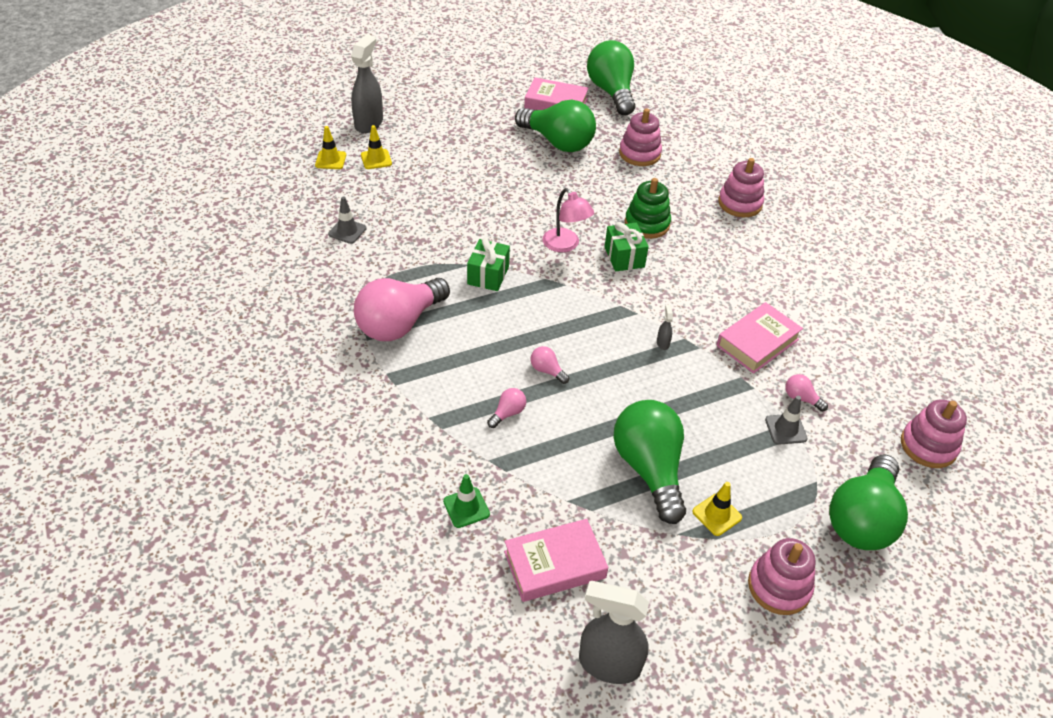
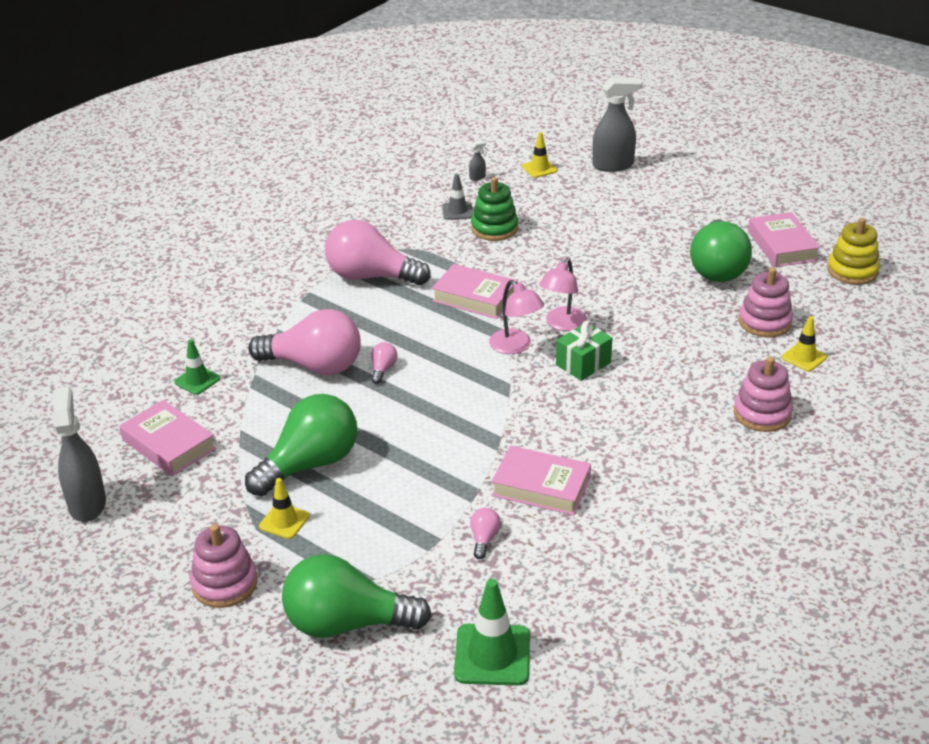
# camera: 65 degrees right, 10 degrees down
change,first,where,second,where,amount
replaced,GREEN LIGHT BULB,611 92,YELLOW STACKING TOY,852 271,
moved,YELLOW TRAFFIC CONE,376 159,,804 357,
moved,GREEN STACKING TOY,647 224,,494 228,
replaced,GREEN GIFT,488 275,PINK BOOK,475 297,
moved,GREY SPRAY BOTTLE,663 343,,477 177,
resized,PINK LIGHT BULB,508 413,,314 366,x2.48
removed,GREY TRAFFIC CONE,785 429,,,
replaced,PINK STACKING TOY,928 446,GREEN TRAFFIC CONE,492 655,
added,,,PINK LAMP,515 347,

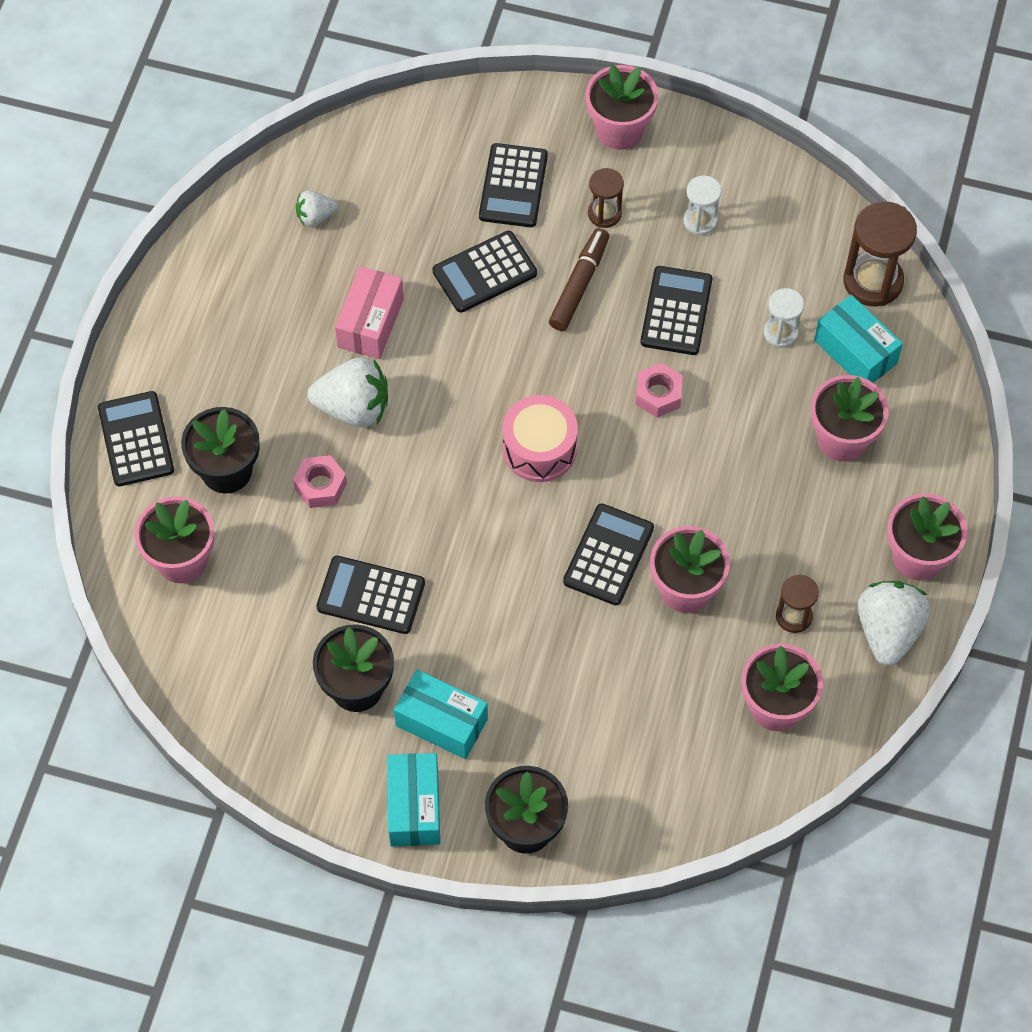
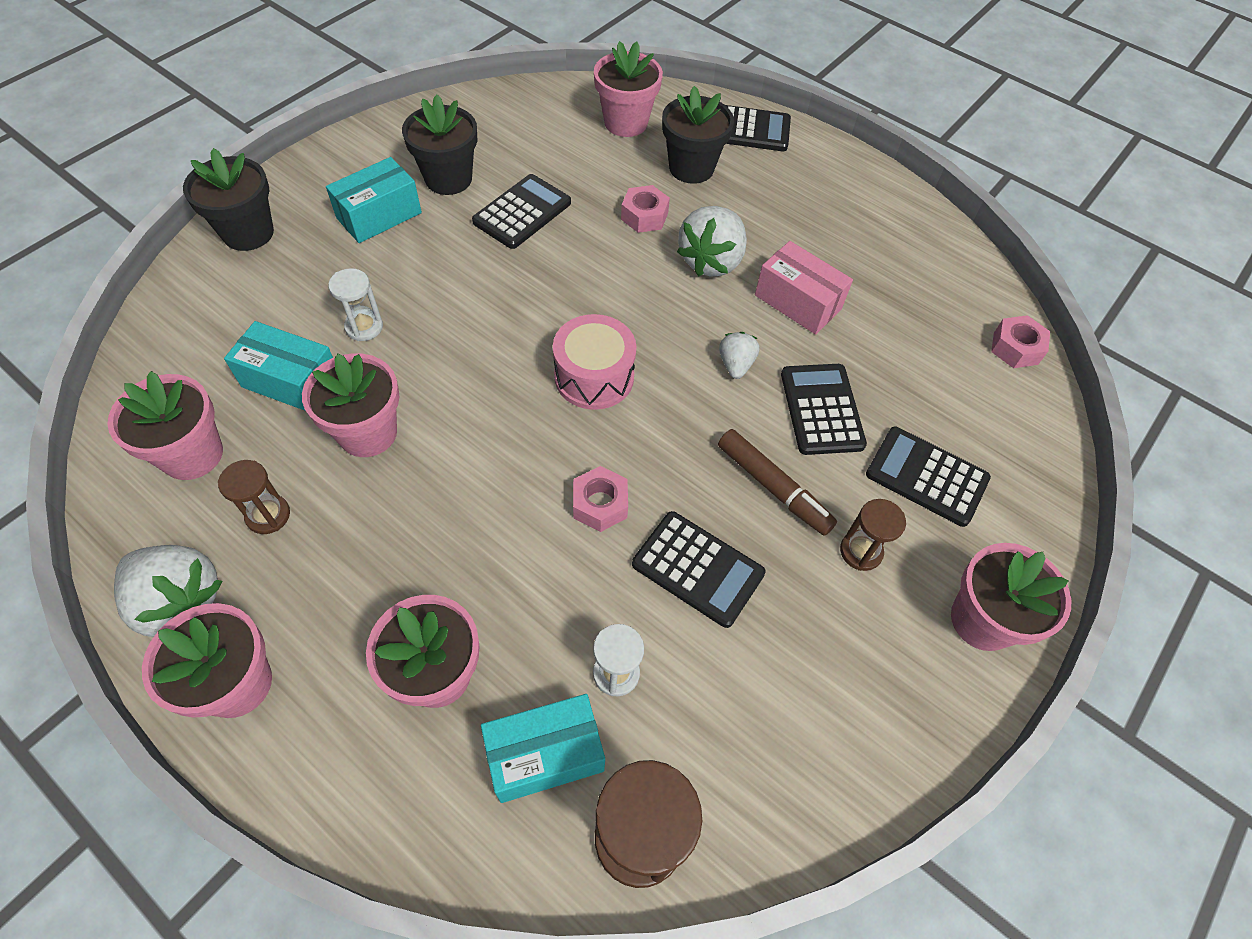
# camera: 110 degrees right, 5 degrees down
change,first,where,second,where,amount
moved,WHITE HOURGLASS,700 221,,364 327,
moved,WHITE STRAWBERRY,315 216,,735 365,
removed,BLACK CALCULATOR,608 555,,,
moved,TURQUOISE BOX,414 807,,291 381,
added,,,PINK NUT,1015 348,

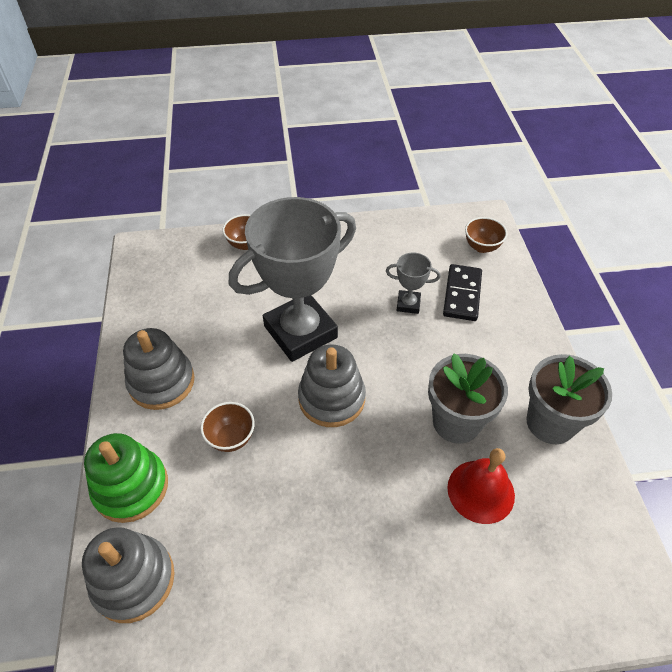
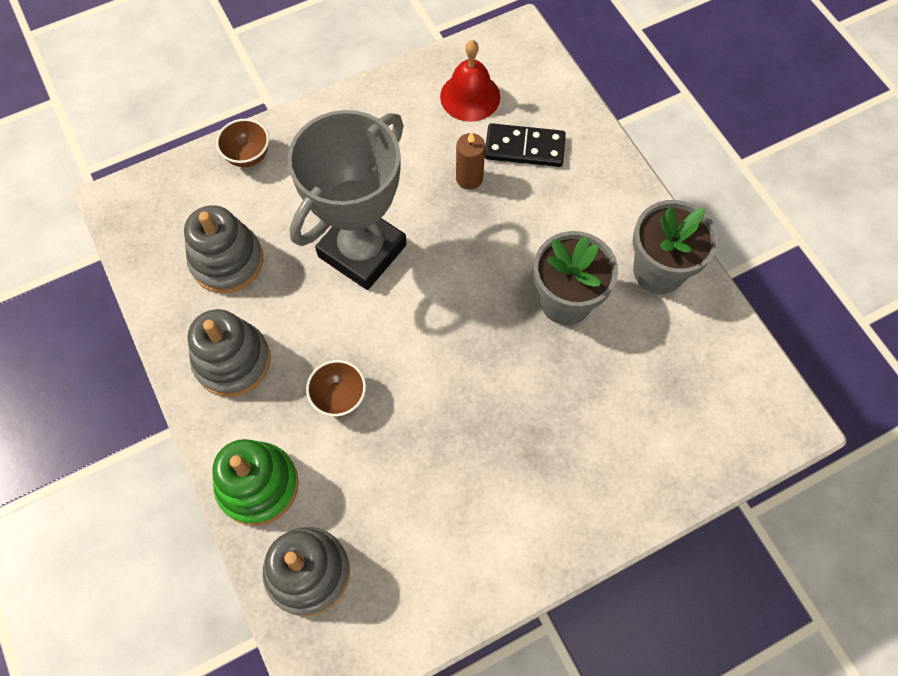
# camera: 20 degrees left, 15 degrees up
change,first,where,second,where,amount
removed,BROWN BOWL,482 247,,,
replaced,GREY TROPHY,408 304,BROWN CANDLE,469 178,
turned,BLACK DOMINO,462 294,,524 147,75 degrees counterclockwise
moved,GREY STACKING TOY,331 398,,227 261,
moved,RED BELL,481 491,,470 96,

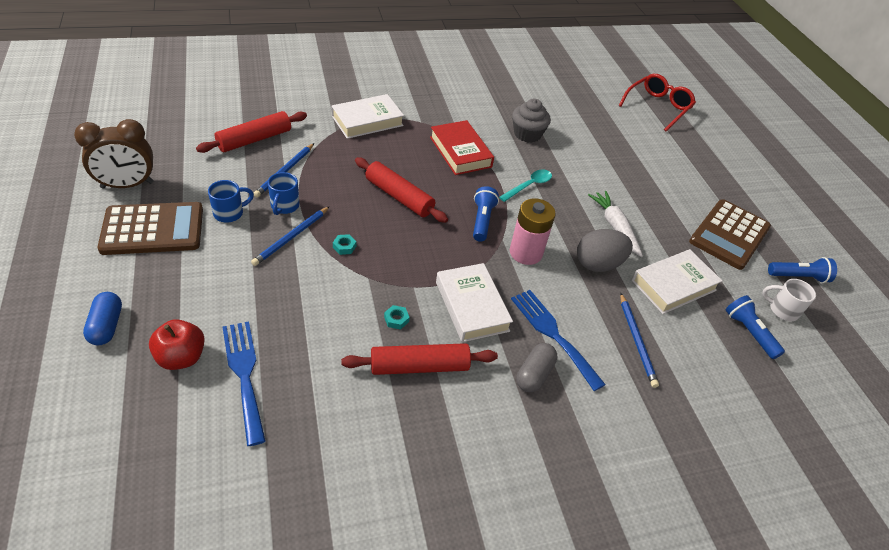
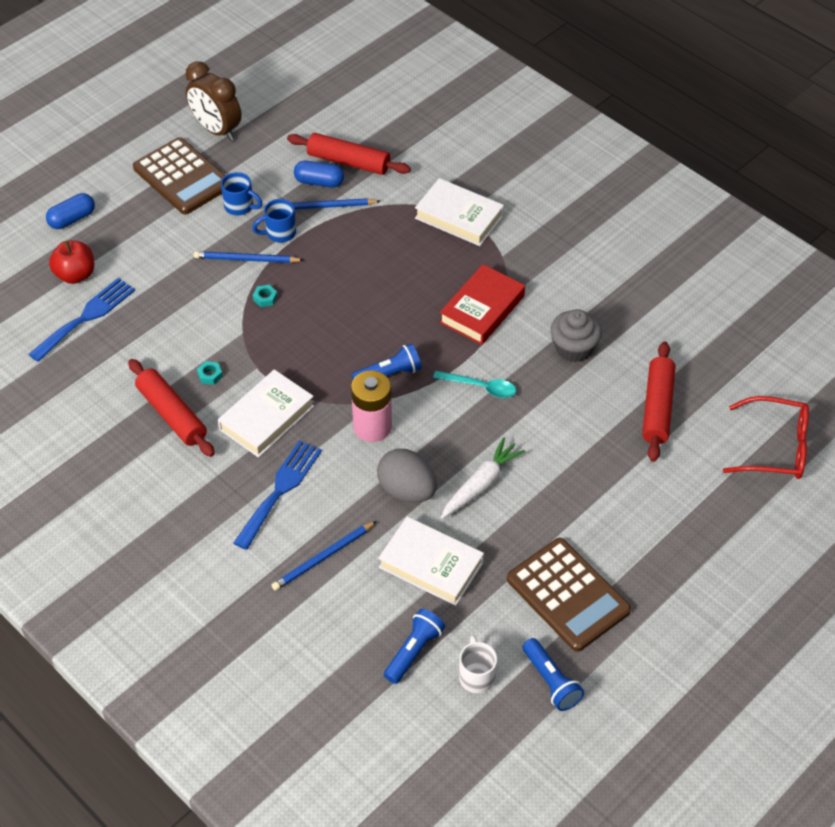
# camera: 65 degrees right, 5 degrees up
change,first,where,second,where,amount
moved,RED ROLLING PIN,399 197,,657 407,
turned,BROWN CALCULATOR,729 235,,568 595,135 degrees counterclockwise
removed,GREY CAPSULE,534 374,,,
added,,,BLUE CAPSULE,319 182,

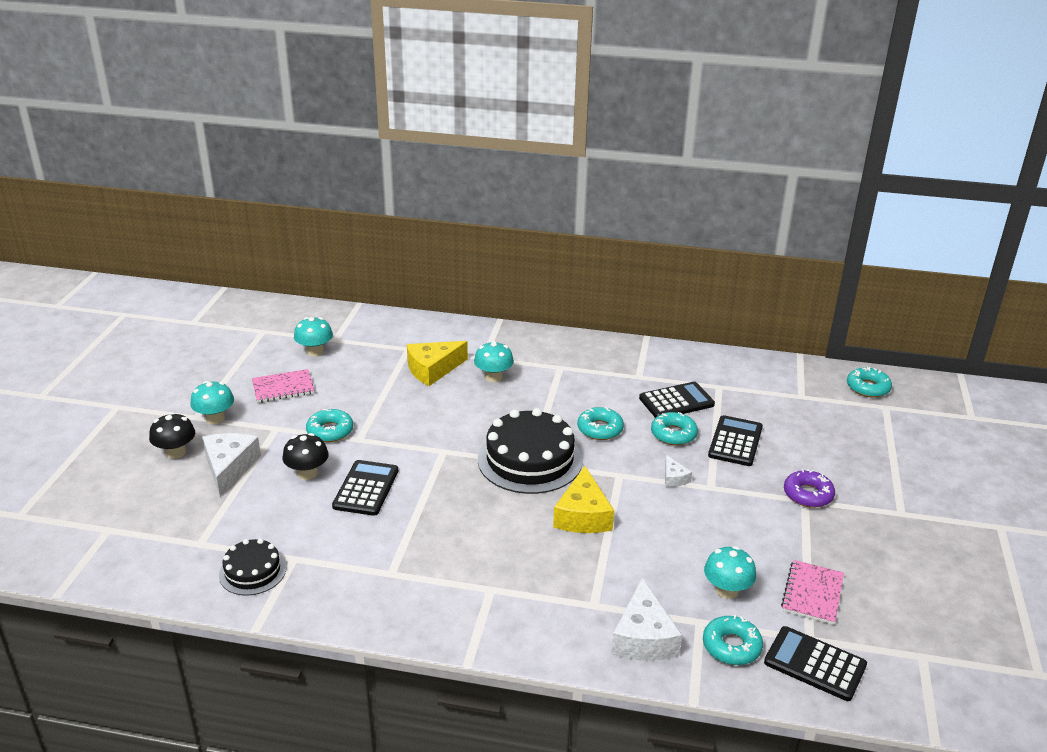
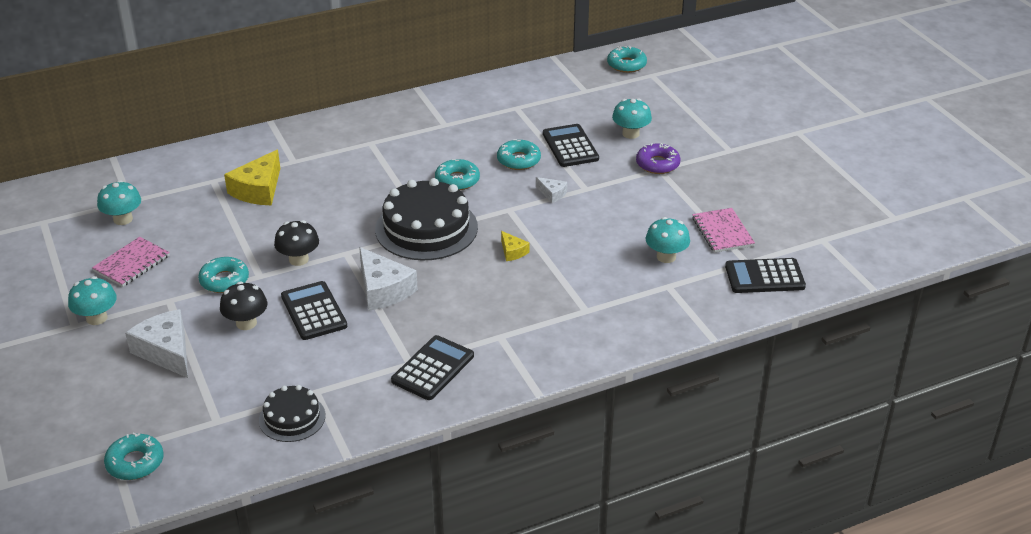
# camera: 35 degrees left, 5 degrees up
change,first,where,second,where,amount
moved,TURQUOISE MUSHROOM,493 377,,630 134,
moved,BLACK CALCULATOR,676 401,,433 368,
moved,BLACK MUSHROOM,176 452,,298 259,
resized,YELLOW CHEESE,583 515,,512 251,x0.50
moved,WHITE CHEESE,643 637,,383 290,
moved,TURQUOISE DONUT,731 646,,135 463,

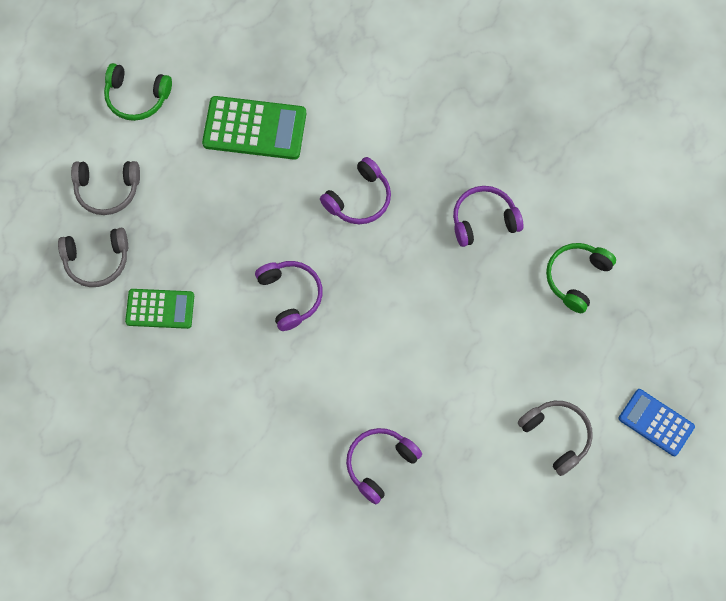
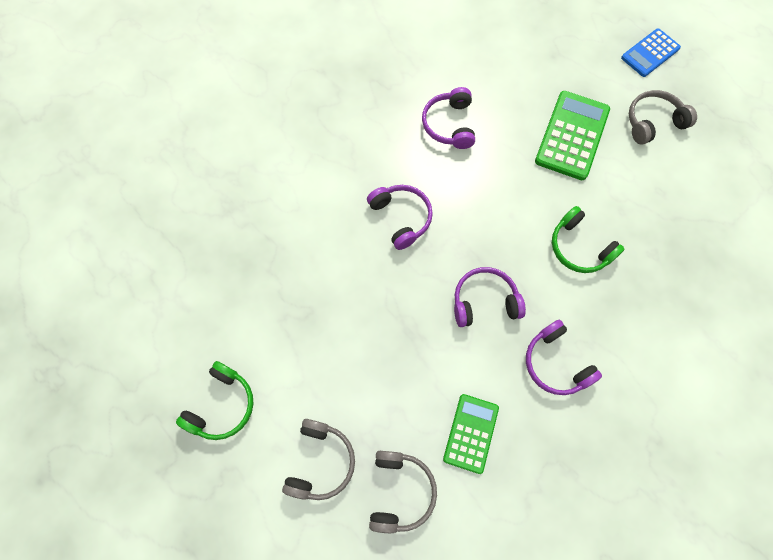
# camera: 75 degrees left, 0 degrees up
change,first,where,second,where,amount
moved,GREEN CALCULATOR,254 128,,572 135,
moved,GREEN HEADPHONES,576 278,,579 247,
moved,PURPLE HEADPHONES,380 464,,555 363,

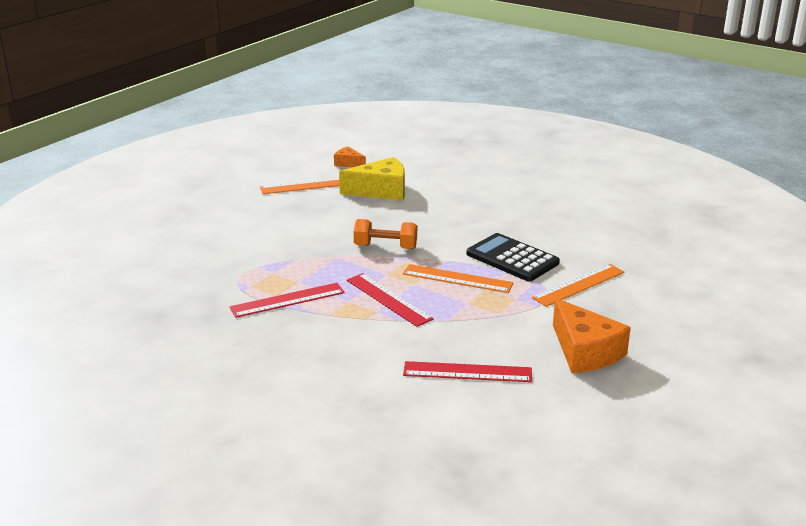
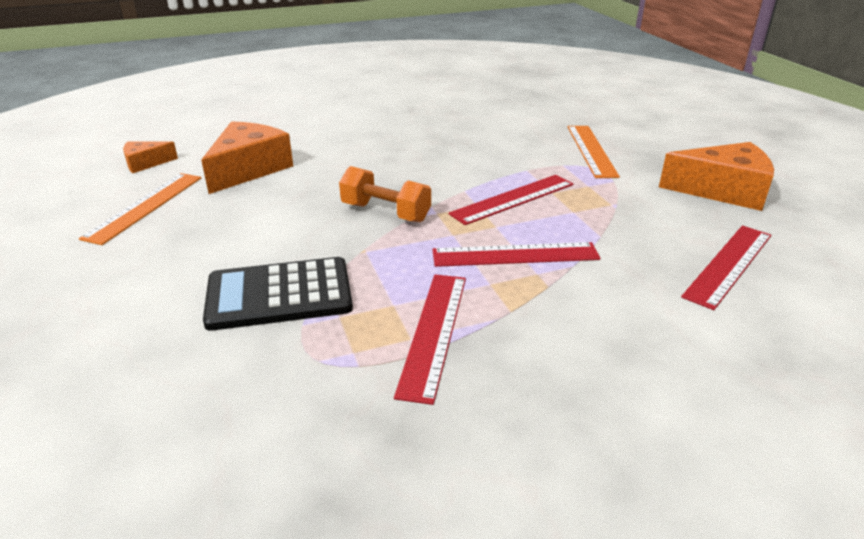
# camera: 55 degrees left, 5 degrees up
change,first,where,second,where,amount
recoloured,YELLOW CHEESE,381 191,ORANGE CHEESE,249 169,
turned,ORANGE DUMBBELL,385 247,,385 212,75 degrees clockwise
moved,BLACK CALCULATOR,512 258,,279 294,
recoloured,ORANGE RULER,457 279,RED RULER,513 199,

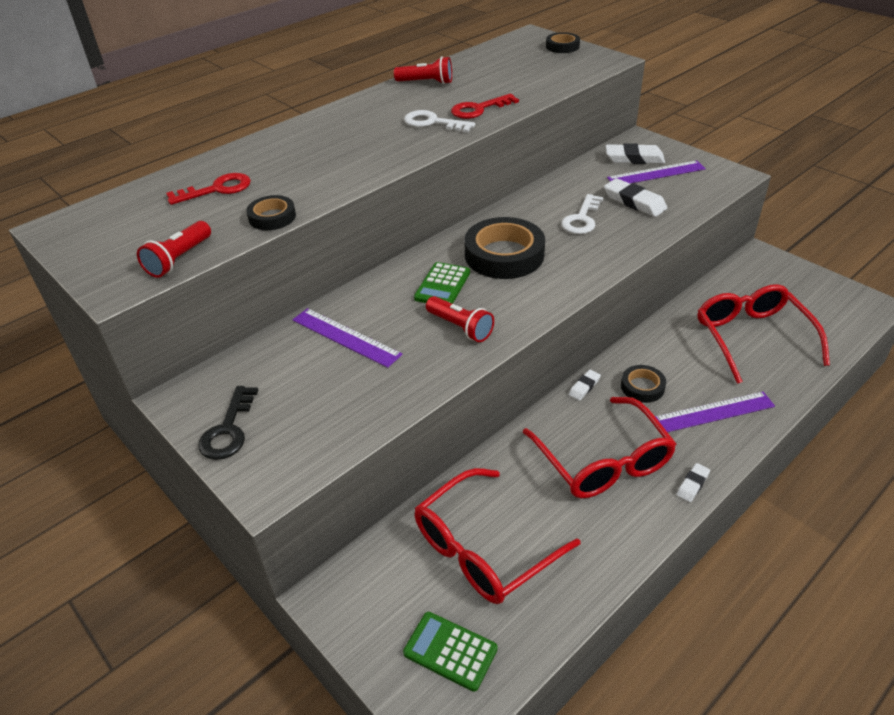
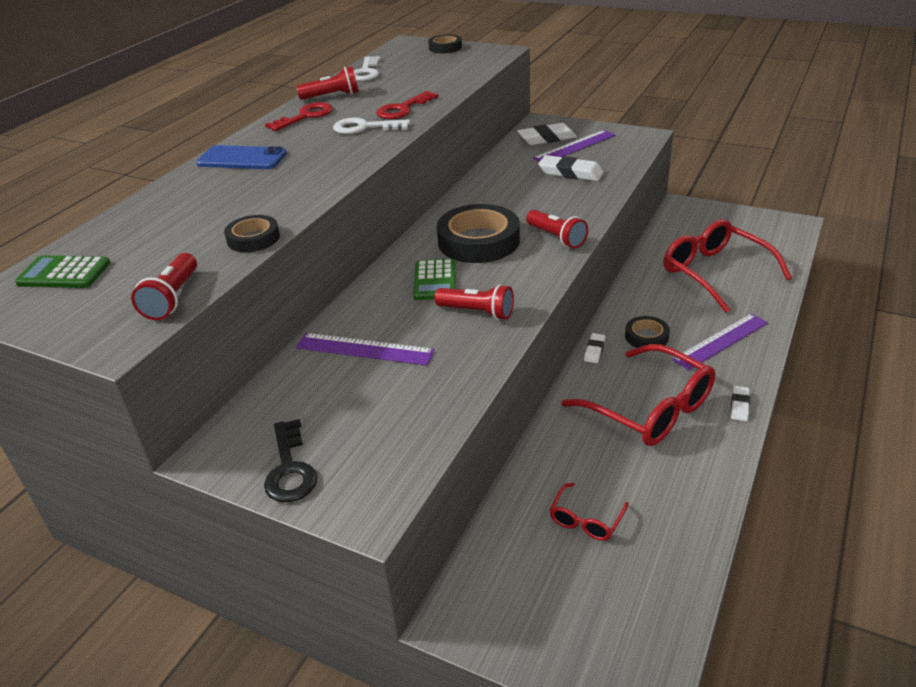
# camera: 20 degrees left, 5 degrees down
change,first,where,second,where,amount
moved,RED KEY,217 189,,305 116,
moved,WHITE KEY,582 219,,366 72,
resized,RED GLASSES,483 548,,586 520,x0.47
moved,GREEN CALCULATOR,450 651,,64 273,
added,,,BLUE PHONE,242 159,
added,,,RED FLASHLIGHT,556 238,

